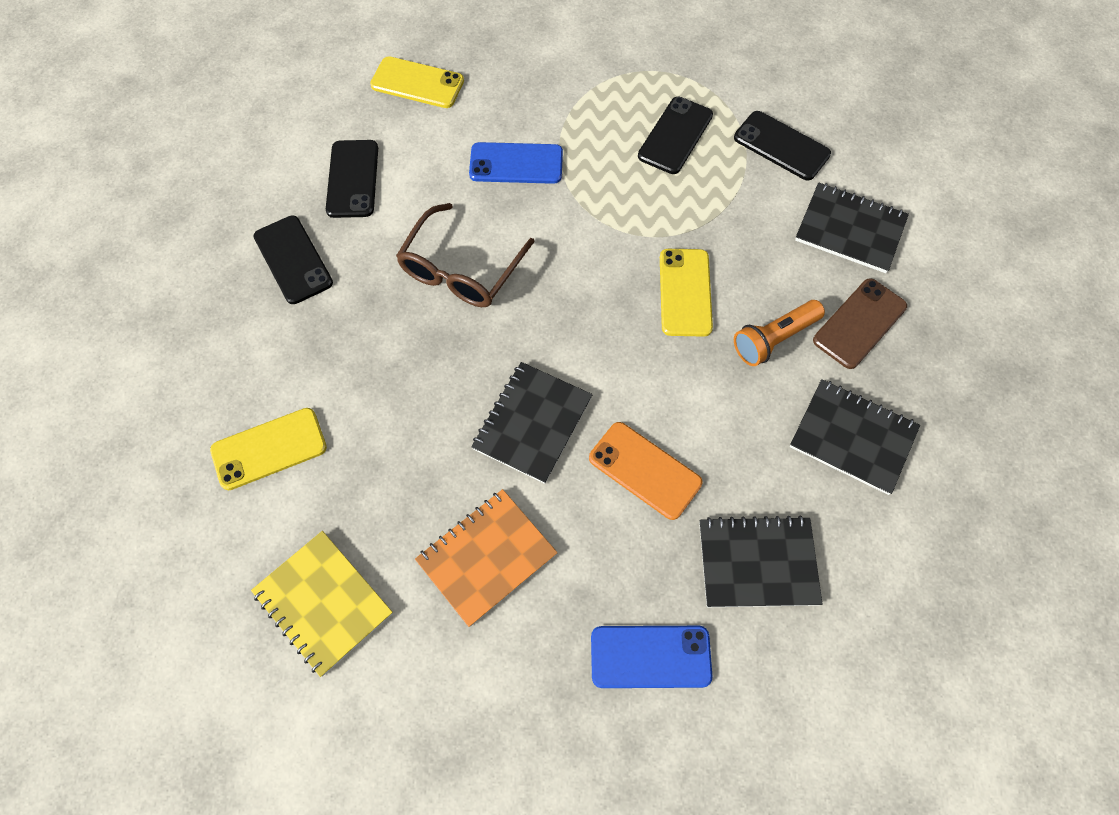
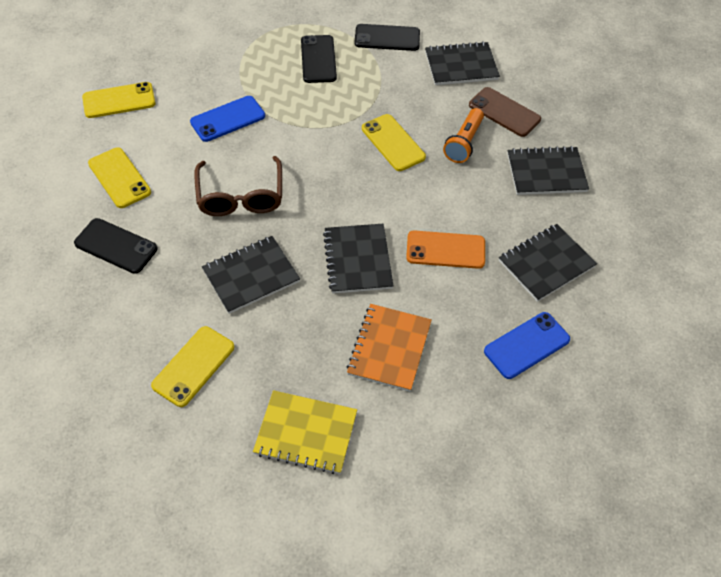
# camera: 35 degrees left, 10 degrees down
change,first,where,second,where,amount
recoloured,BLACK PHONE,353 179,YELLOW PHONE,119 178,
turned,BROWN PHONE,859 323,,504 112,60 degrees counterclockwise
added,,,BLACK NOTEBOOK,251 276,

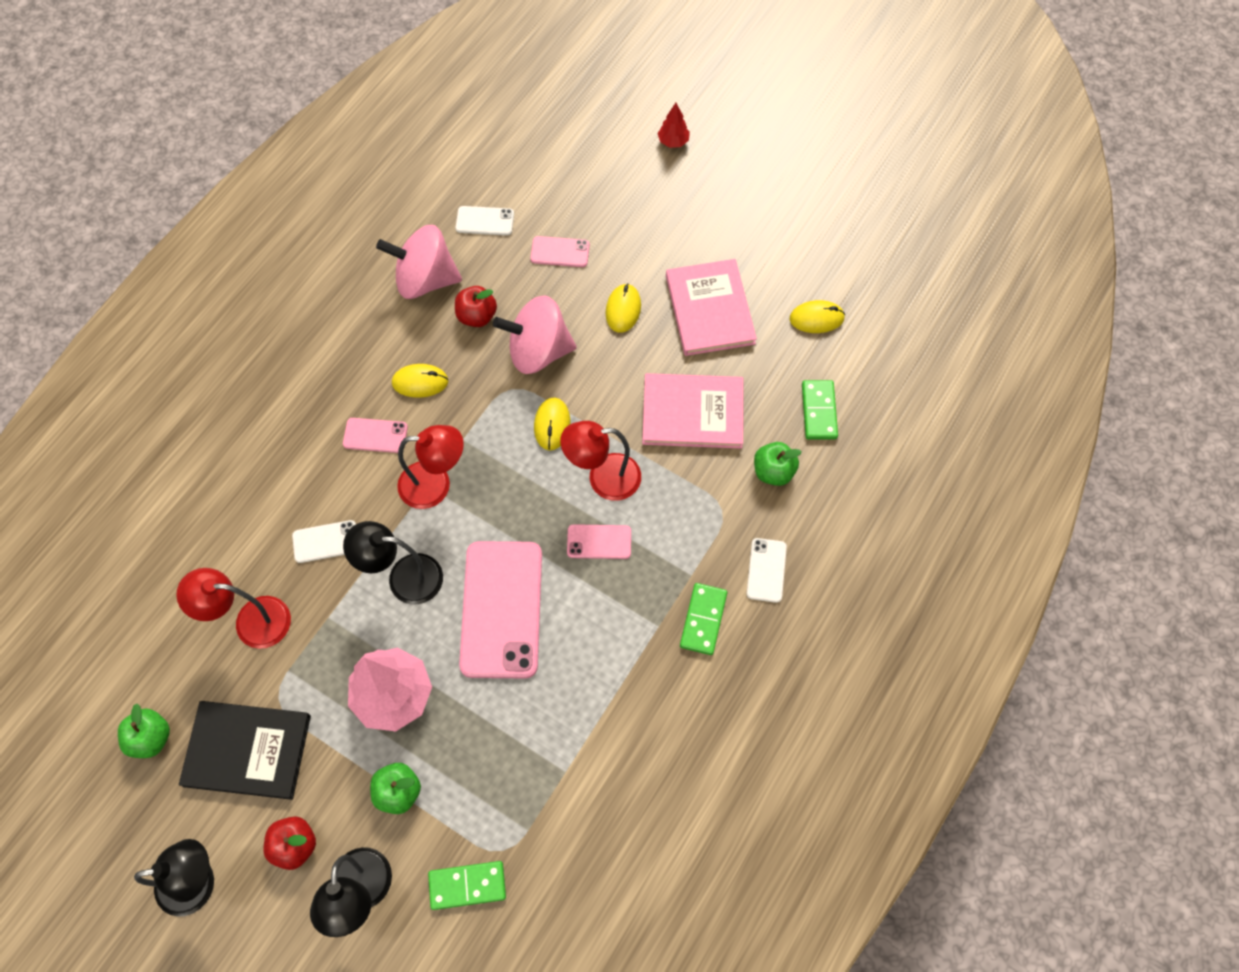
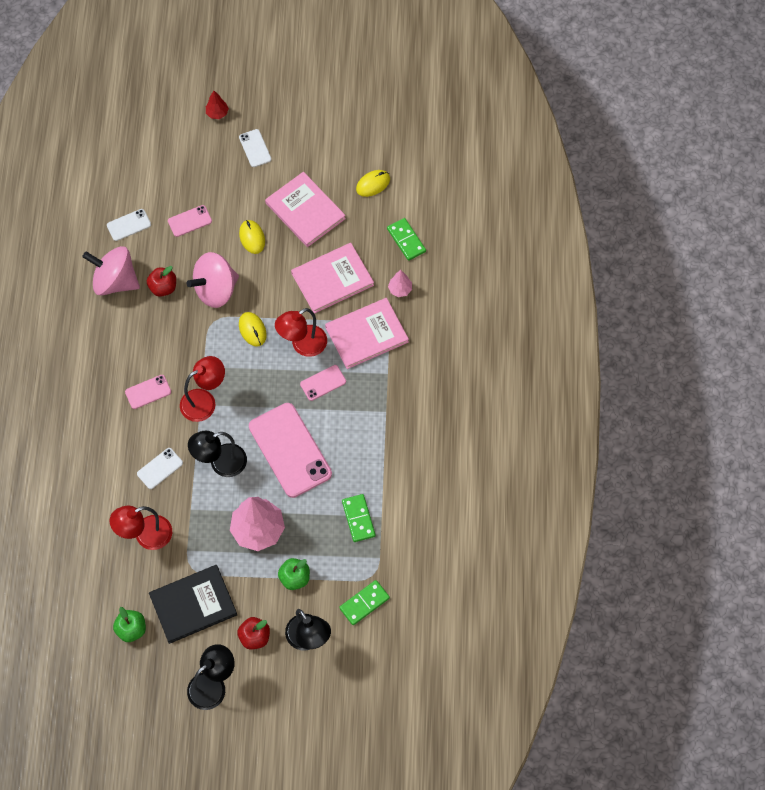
# camera: 30 degrees left, 0 degrees up
change,first,where,second,where,amount
turned,PINK SPINNING TOP,425 279,,115 281,45 degrees clockwise
removed,YELLOW MOUSE,420 382,,,
replaced,GREEN APPLE,773 471,PINK TREE,400 289,
moved,WHITE PHONE,766 570,,255 148,
moved,GREEN DOMINO,703 619,,358 519,
added,,,PINK BOOK,366 334,

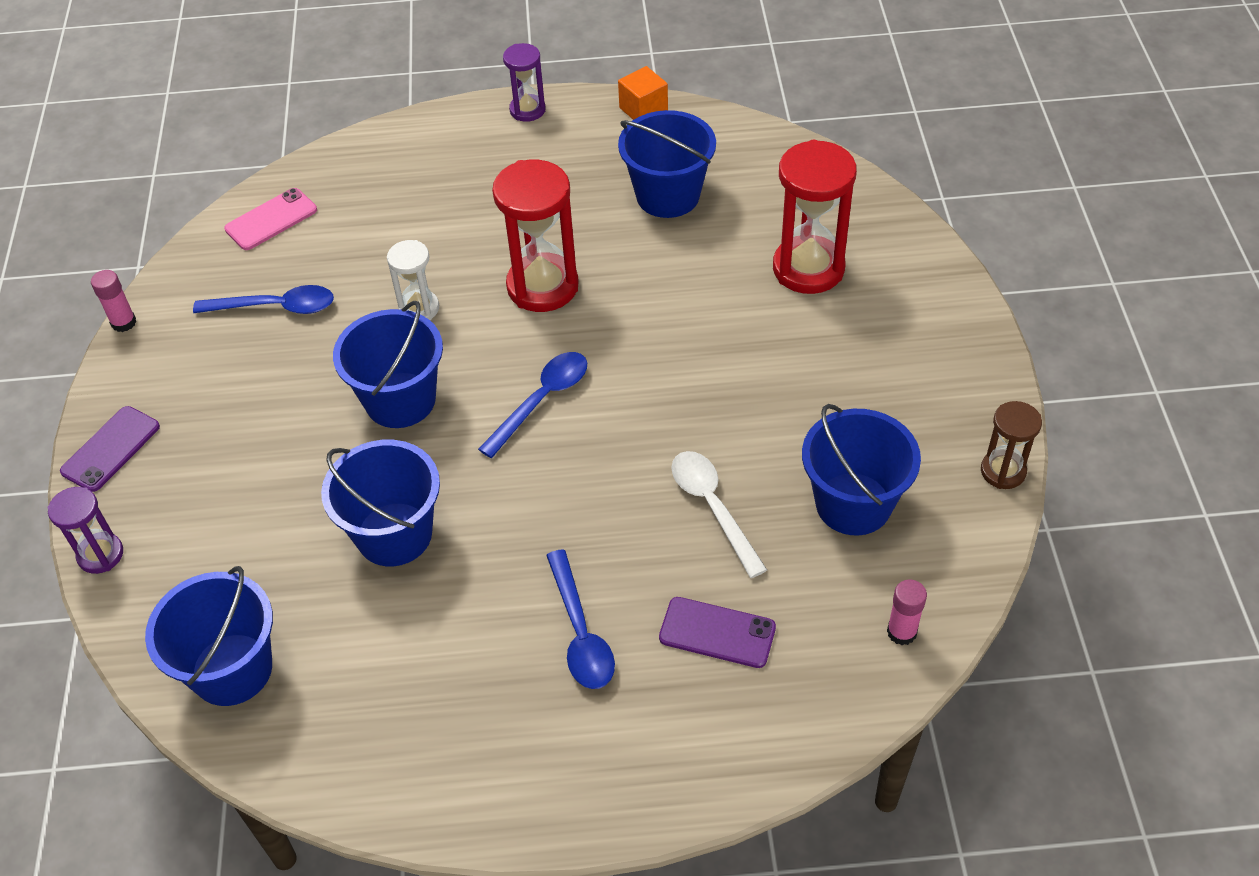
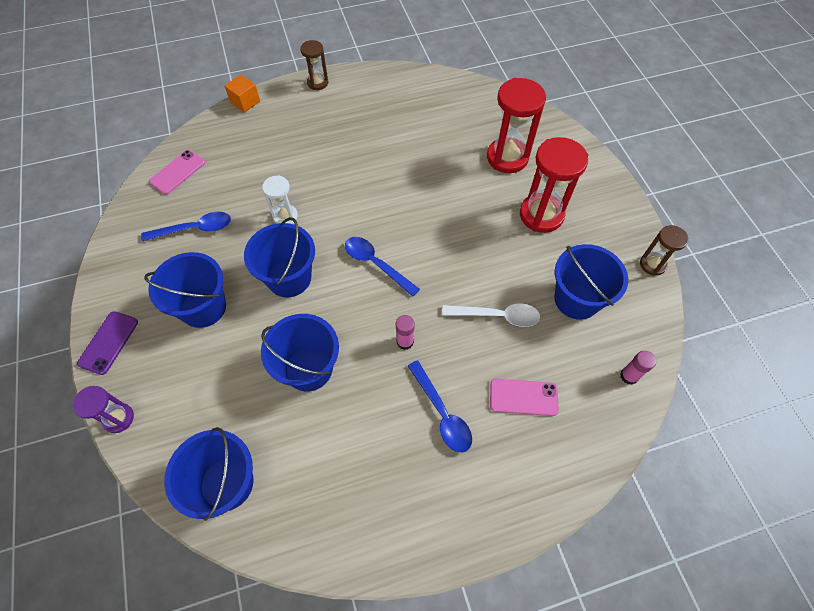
# camera: 15 degrees left, 10 degrees up
change,first,where,second,where,amount
recoloured,PURPLE HOURGLASS,527 110,BROWN HOURGLASS,317 83,
moved,ORANGE CUBE,643 109,,245 102,
moved,BLUE BUCKET,668 195,,203 307,
moved,RED HOURGLASS,542 286,,541 215,
moved,PINK GLUE STICK,124 322,,405 341,
turned,BLUE SPOON,542 401,,376 264,75 degrees counterclockwise
turned,WHITE SPOON,713 507,,497 316,135 degrees clockwise
recoloured,PURPLE PHONE,717 633,PINK PHONE,523 397,

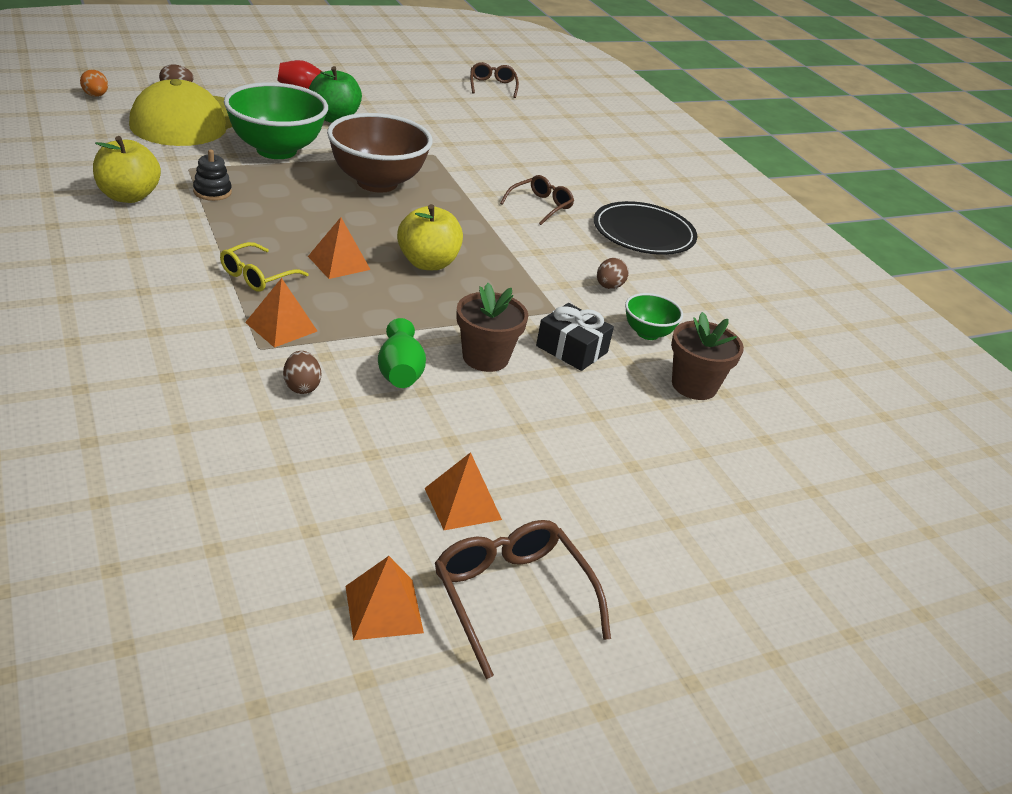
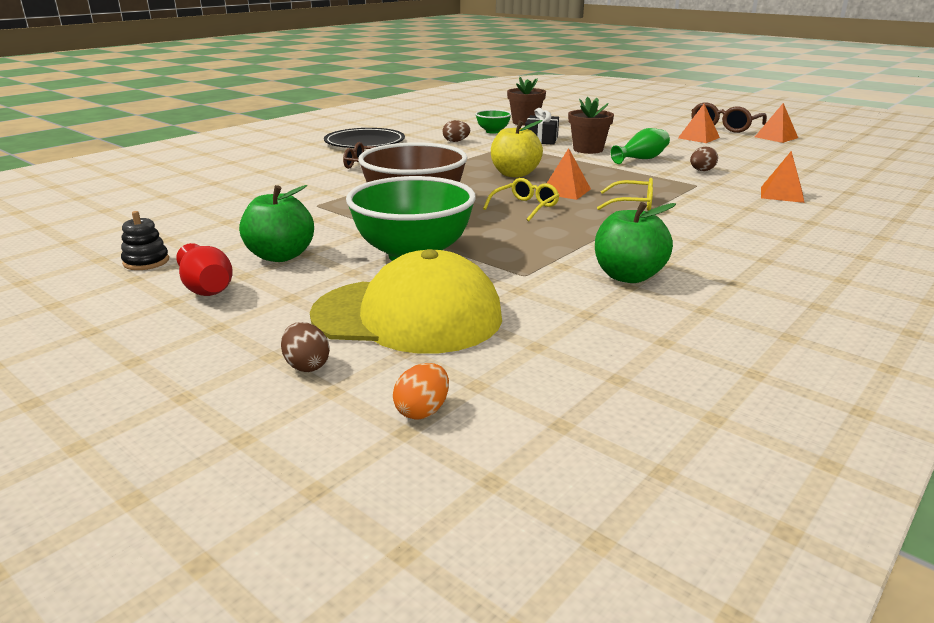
# camera: 110 degrees left, 10 degrees down
change,first,where,second,where,amount
removed,BROWN GLASSES,492 86,,,
recoloured,YELLOW APPLE,128 196,GREEN APPLE,628 276,
moved,BLACK STACKING TOY,212 192,,146 262,
moved,ORANGE PYRAMID,281 327,,782 194,
added,,,YELLOW GLASSES,525 207,

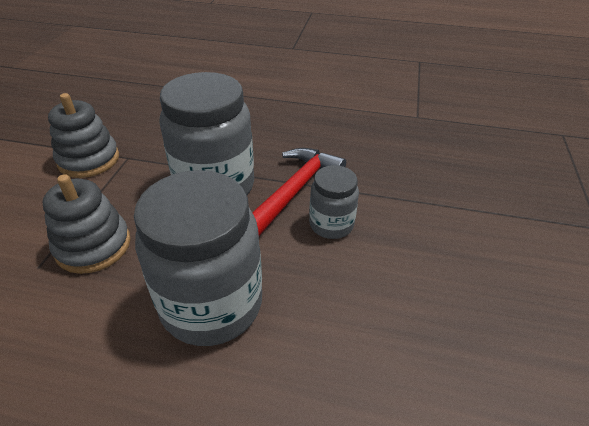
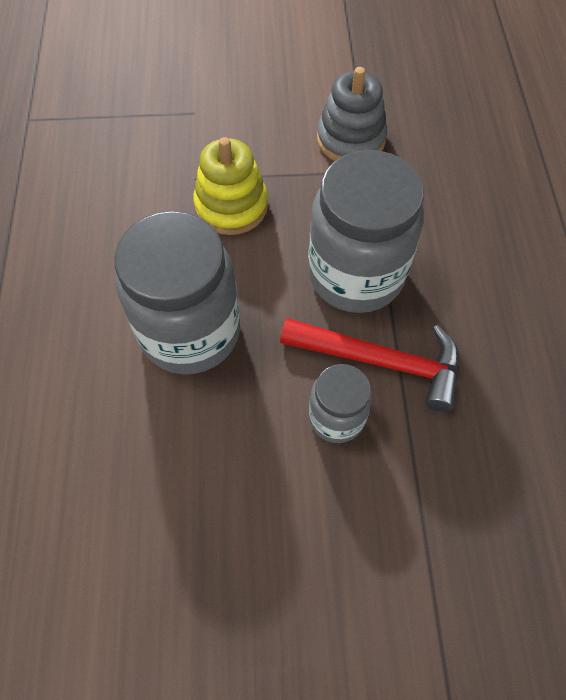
# camera: 75 degrees right, 20 degrees up
change,first,where,second,where,amount
recoloured,GREY STACKING TOY,93 246,YELLOW STACKING TOY,231 206,

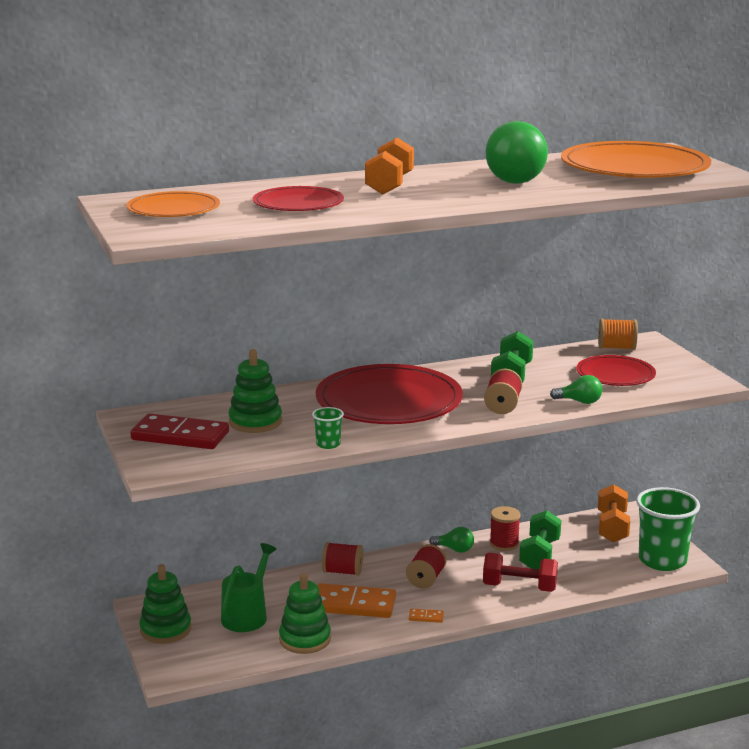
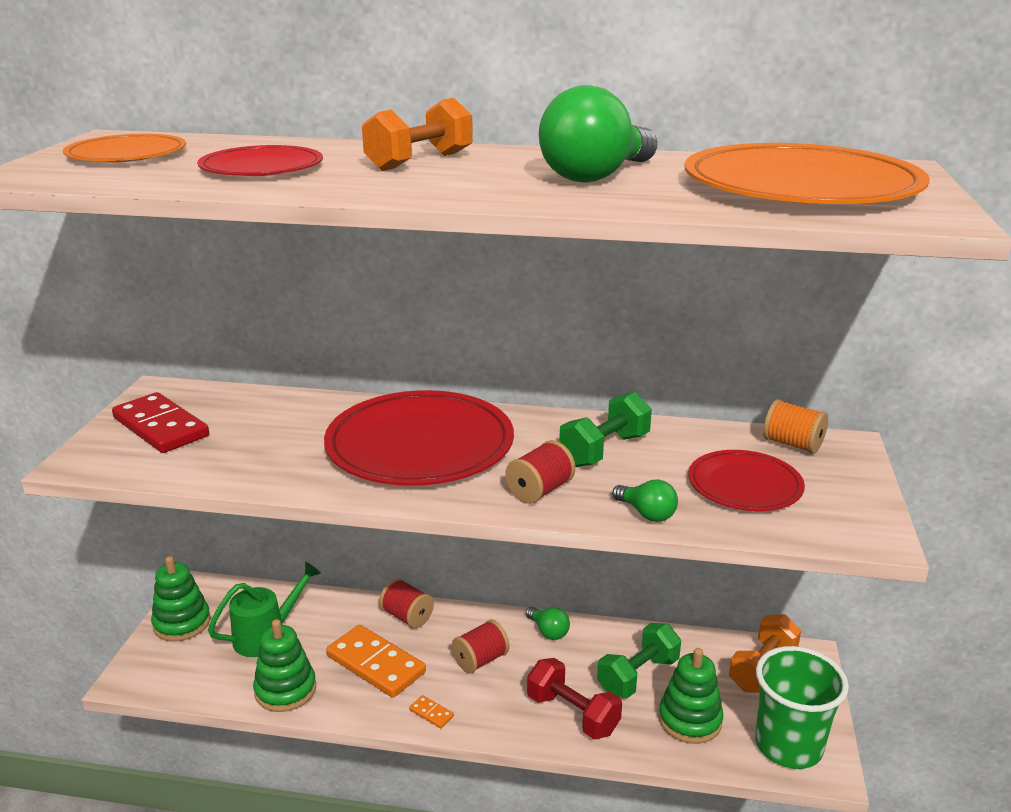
# camera: 30 degrees right, 5 degrees up
change,first,where,second,where,amount
moved,GREEN STACKING TOY,255 422,,690 720,
removed,GREEN CUP,328 444,,,
removed,RED SPOOL,504 544,,,

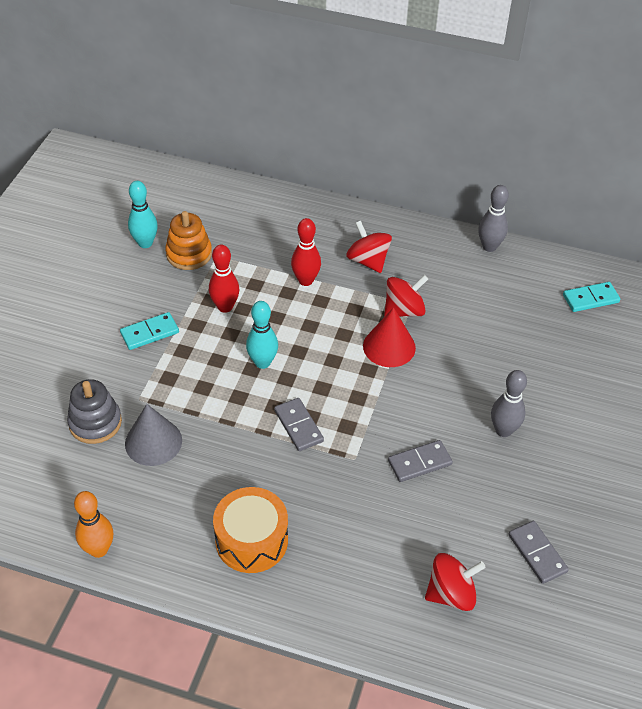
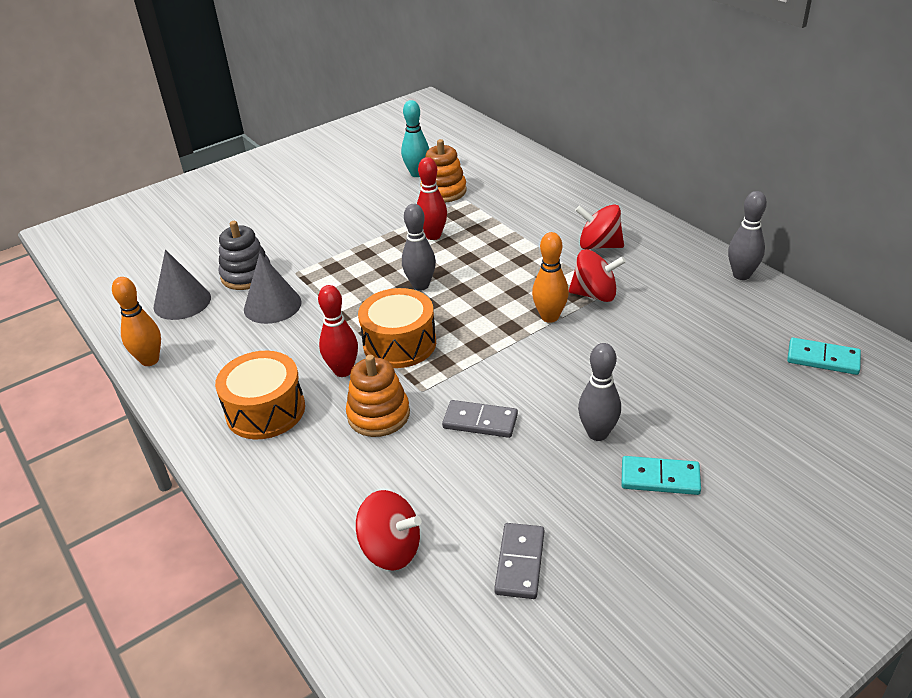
# camera: 40 degrees right, 10 degrees down
change,first,where,second,where,amount
moved,RED BOWLING PIN,305 280,,343 371,
turned,RED SPINNING TOP,368 261,,599 245,75 degrees counterclockwise
recoloured,TURQUOISE BOWLING PIN,262 362,GREY BOWLING PIN,421 285,
replaced,RED CONE,389 346,ORANGE BOWLING PIN,549 317,
moved,TURQUOISE DOMINO,149 333,,660 478,
replaced,GREY DOMINO,298 426,ORANGE DRUM,399 343,
added,,,GREY CONE,182 302,
added,,,ORANGE STACKING TOY,378 415,

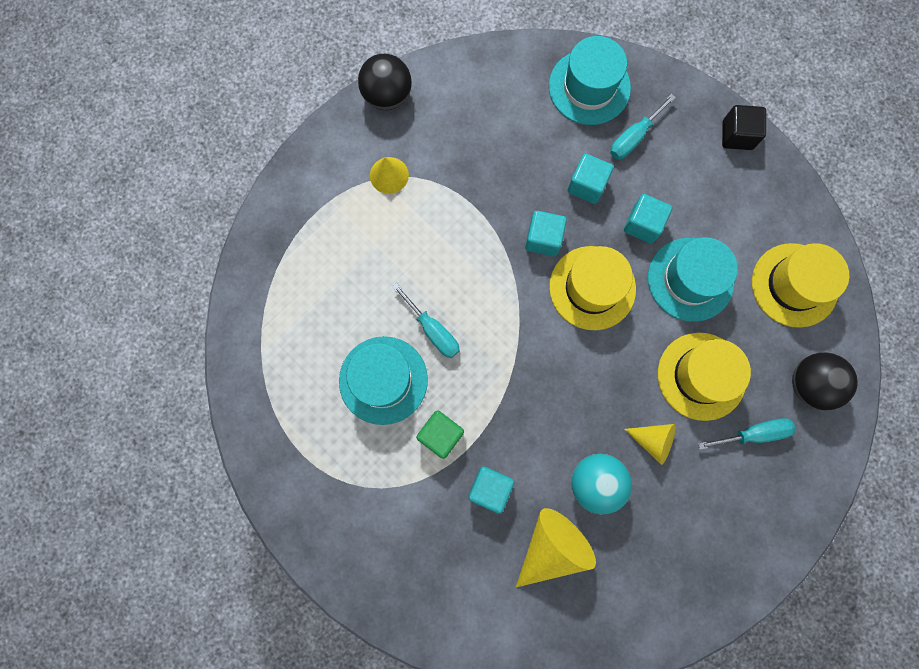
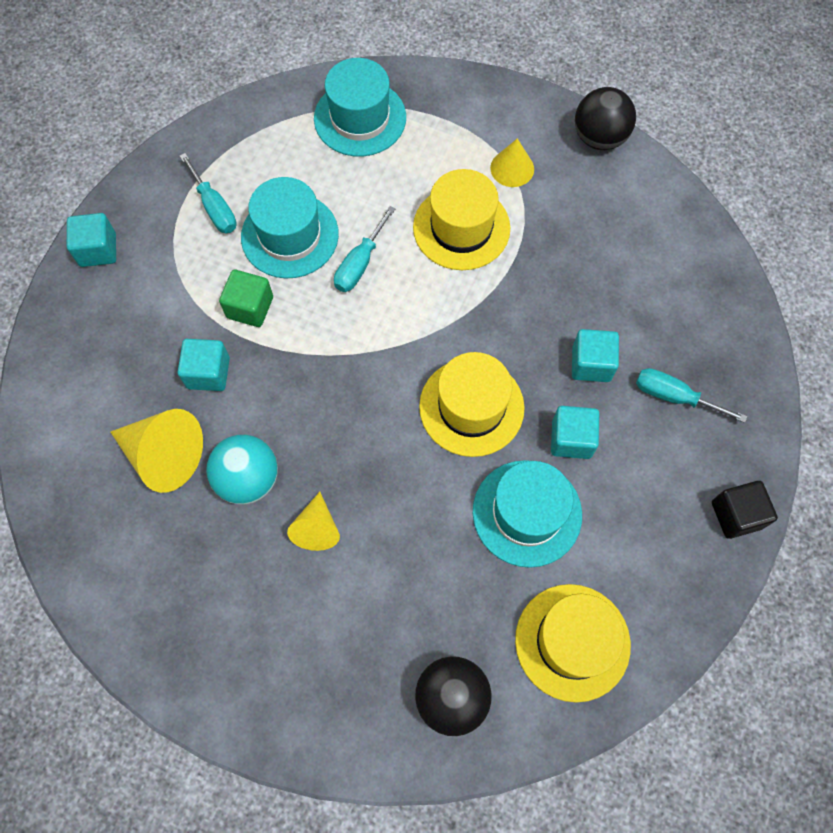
# camera: 70 degrees right, 10 degrees down
change,first,where,second,where,amount
moved,TURQUOISE HAT,589 87,,360 118,
moved,TURQUOISE CUBE,543 239,,98 250,
moved,YELLOW HAT,701 376,,461 228,
moved,TURQUOISE SCREWDRIVER,753 434,,214 207,

